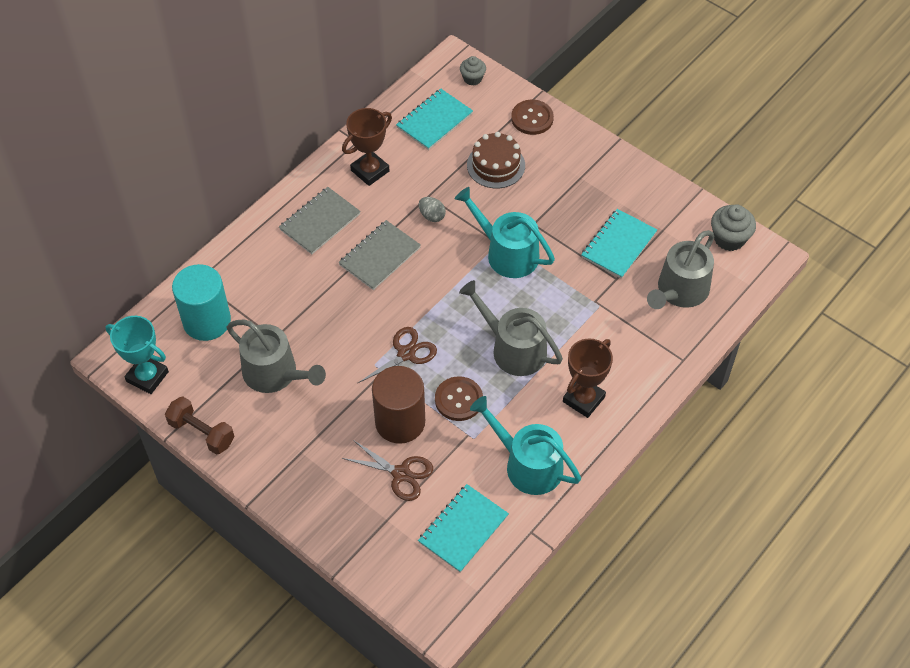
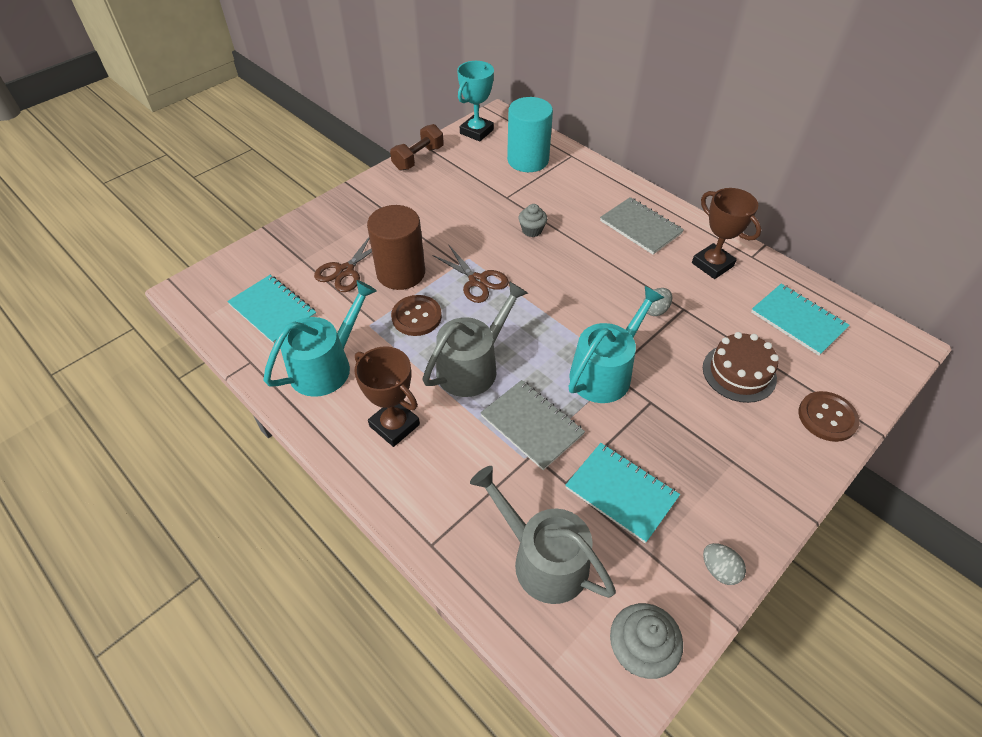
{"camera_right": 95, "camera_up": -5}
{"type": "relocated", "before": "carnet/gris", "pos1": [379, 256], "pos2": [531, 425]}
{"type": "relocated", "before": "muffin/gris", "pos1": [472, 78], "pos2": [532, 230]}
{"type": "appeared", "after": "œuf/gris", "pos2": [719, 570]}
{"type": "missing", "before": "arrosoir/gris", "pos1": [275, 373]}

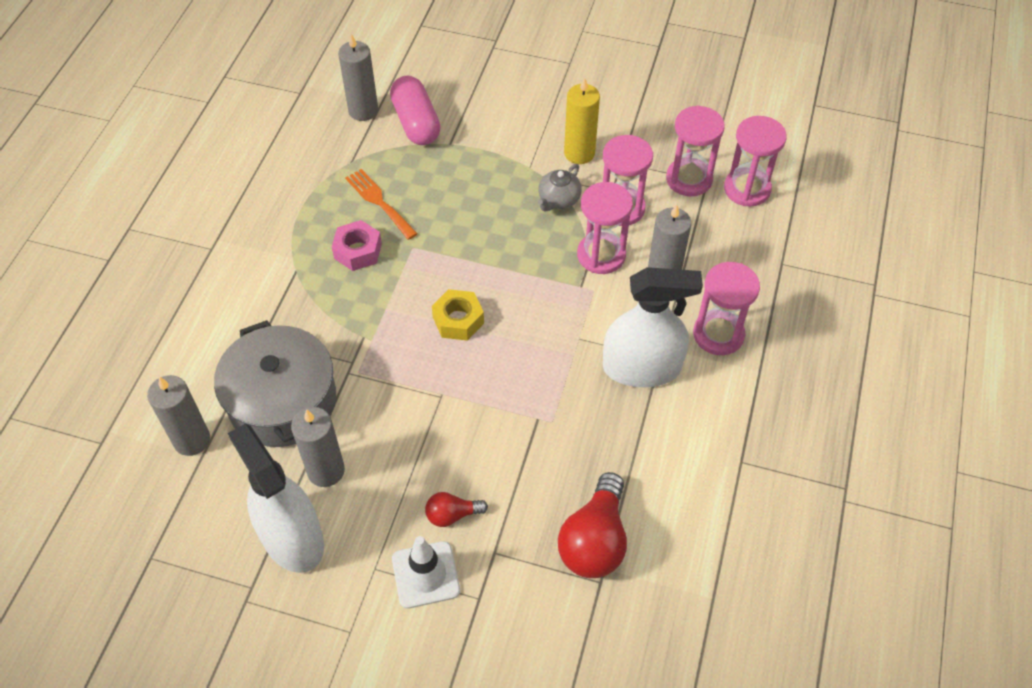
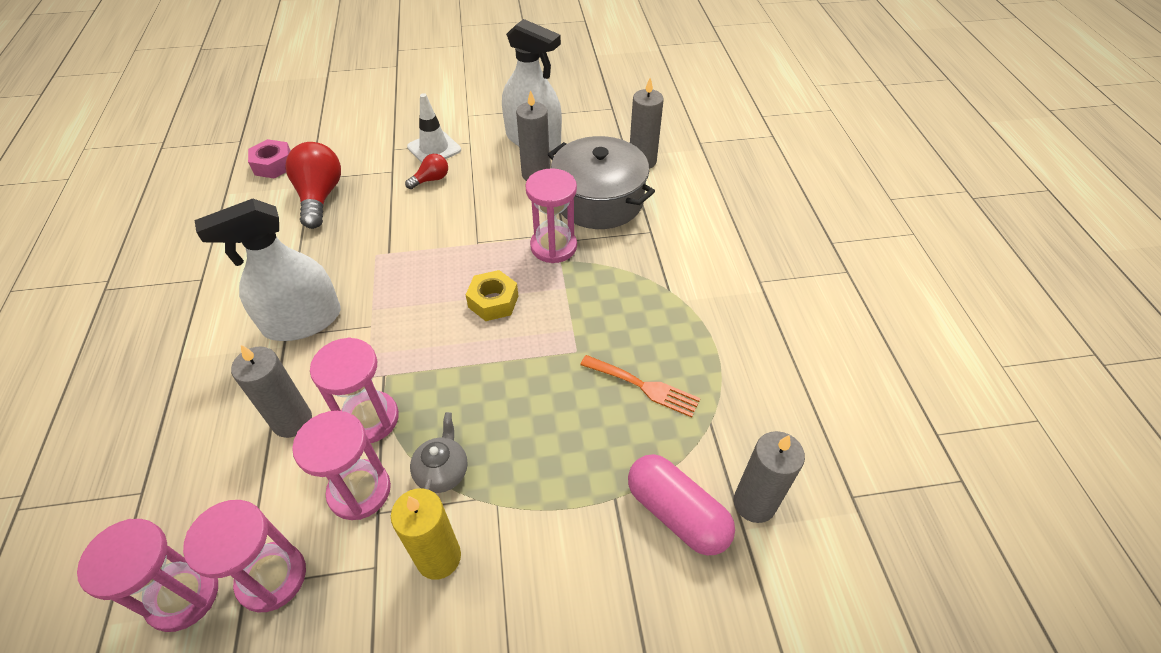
{"camera_right": 155, "camera_up": -5}
{"type": "relocated", "before": "écrou/rose", "pos1": [358, 251], "pos2": [273, 165]}
{"type": "relocated", "before": "sablier/rose", "pos1": [718, 334], "pos2": [553, 246]}

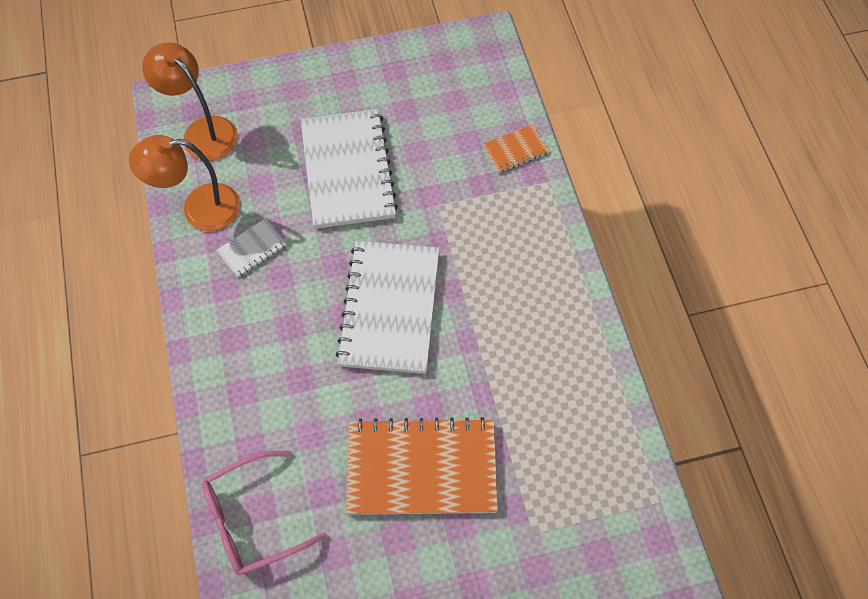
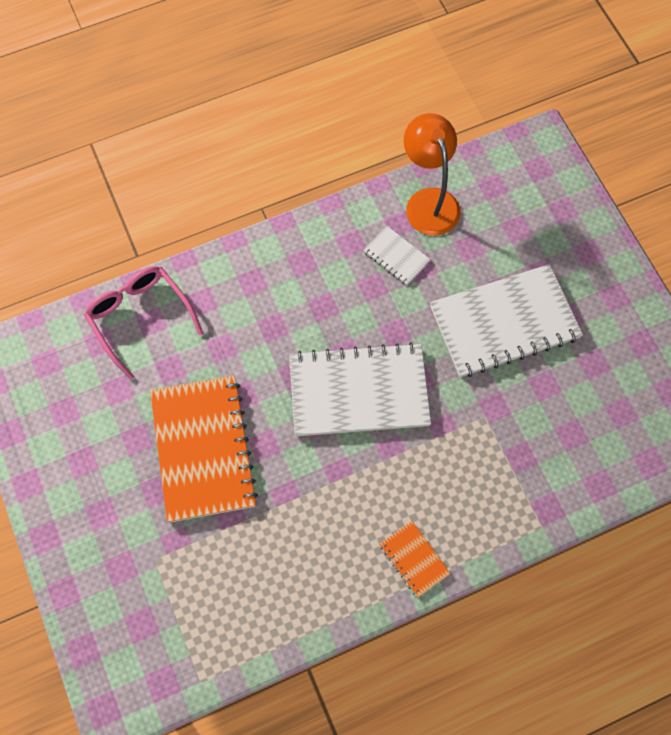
{"camera_right": 80, "camera_up": 5}
{"type": "relocated", "before": "carnet/orange", "pos1": [515, 150], "pos2": [414, 559]}
{"type": "missing", "before": "lampe/orange", "pos1": [202, 131]}

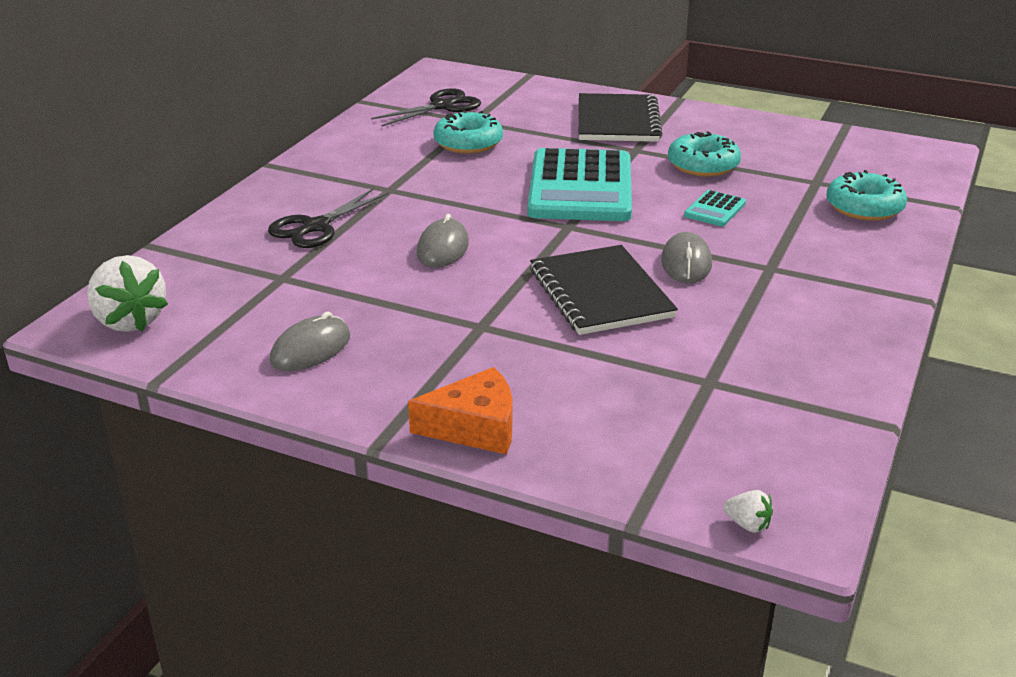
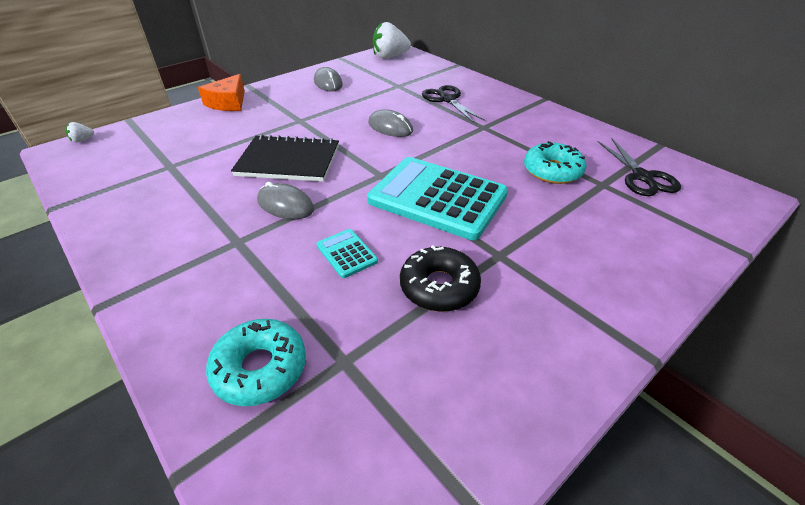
{"camera_right": 115, "camera_up": 10}
{"type": "colour", "before": "beignet/turquoise", "after": "beignet/noir", "pos1": [703, 165], "pos2": [439, 286]}
{"type": "missing", "before": "carnet/noir", "pos1": [617, 121]}

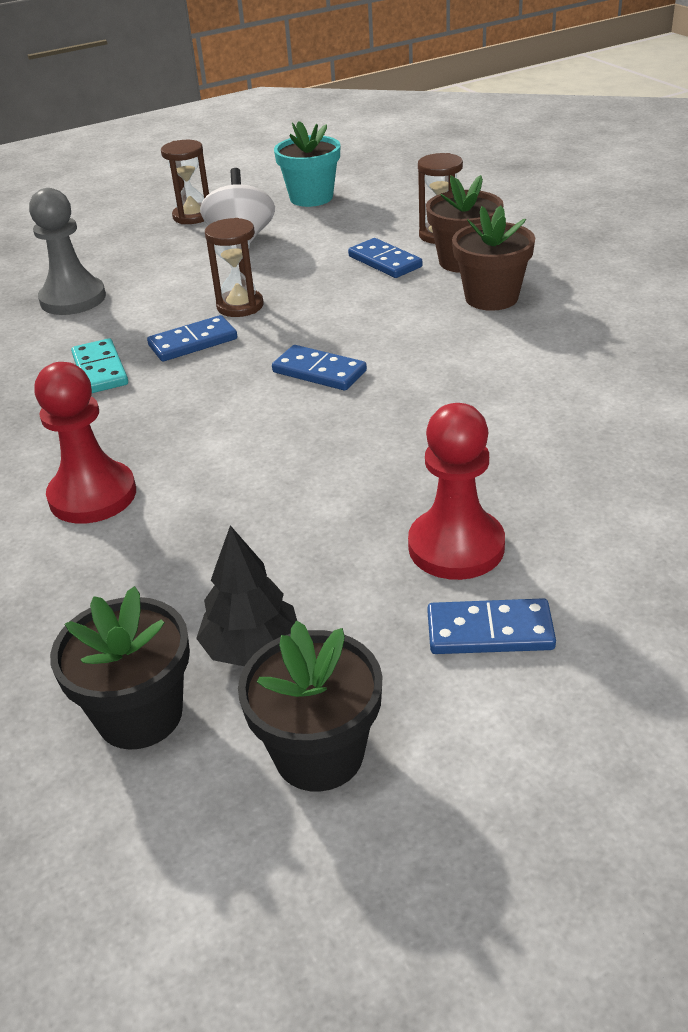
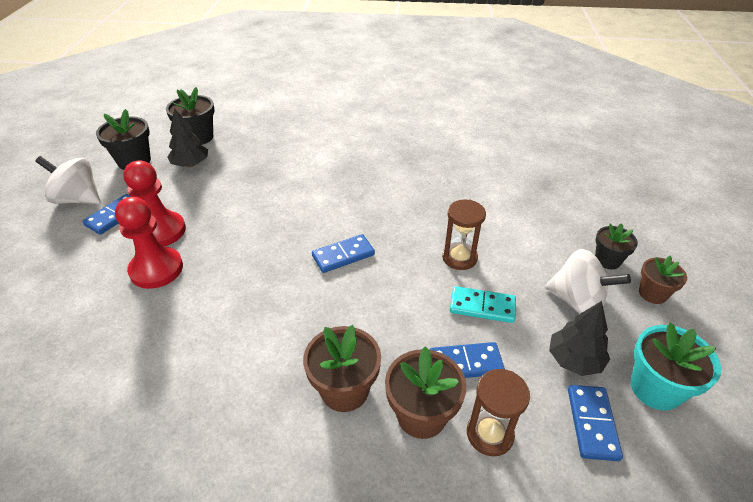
{"camera_right": 120, "camera_up": 5}
{"type": "appeared", "after": "toupie/blanc", "pos2": [78, 199]}
{"type": "relocated", "before": "pion/rouge", "pos1": [92, 495], "pos2": [156, 269]}
{"type": "relocated", "before": "domino/turquoise", "pos1": [100, 370], "pos2": [482, 306]}
{"type": "appeared", "after": "arbre/noir", "pos2": [574, 360]}
{"type": "relocated", "before": "domino/bleu", "pos1": [193, 342], "pos2": [592, 423]}
{"type": "appeared", "after": "pot de fleurs/noir", "pos2": [607, 260]}
{"type": "exchanged", "before": "sablier/marron", "after": "pot de fleurs/marron", "pos1": [192, 216], "pos2": [652, 293]}
{"type": "missing", "before": "pion/gris", "pos1": [73, 299]}

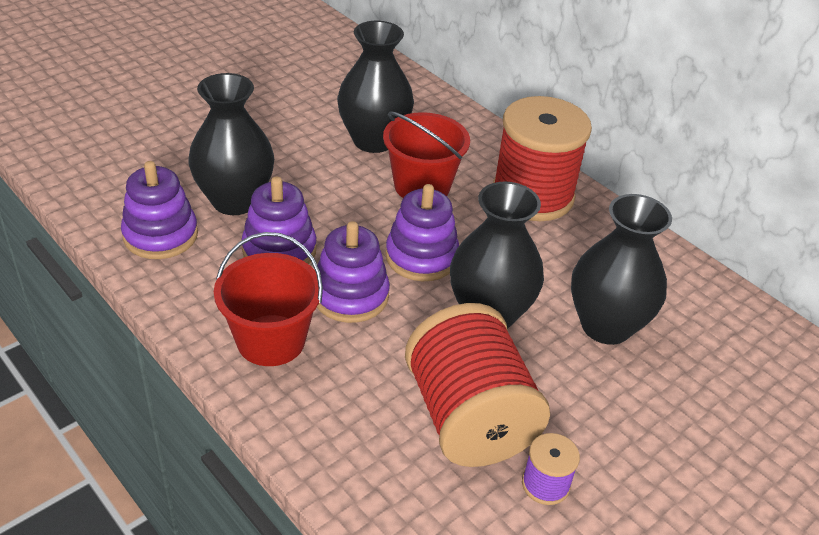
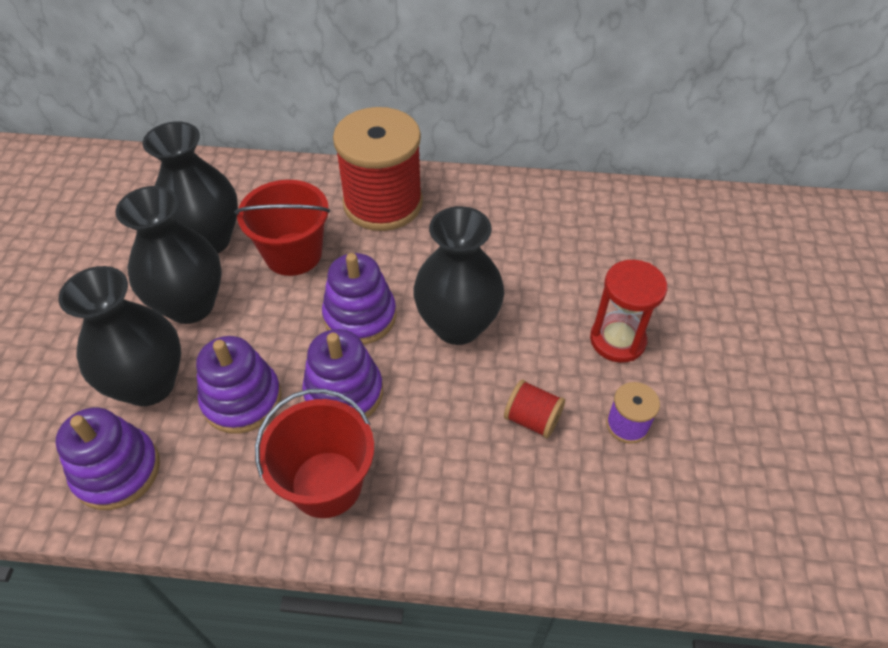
{"camera_right": -40, "camera_up": 10}
{"type": "relocated", "before": "vase/noir", "pos1": [606, 326], "pos2": [190, 305]}
{"type": "size", "before": "bobine/rouge", "pos1": [469, 418], "pos2": [532, 419], "scale": 0.43}
{"type": "appeared", "after": "sablier/rouge", "pos2": [617, 340]}

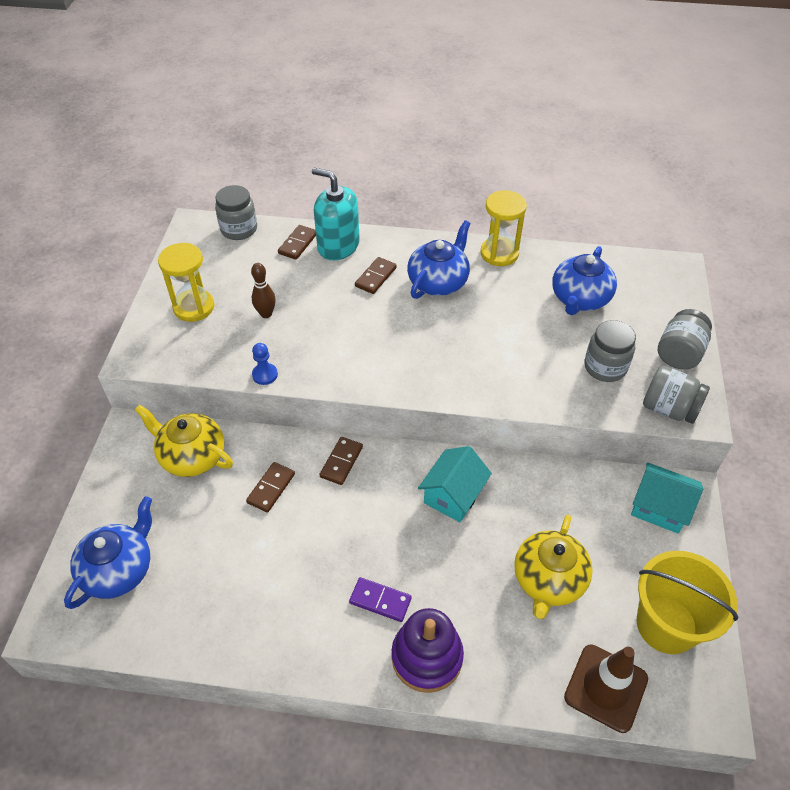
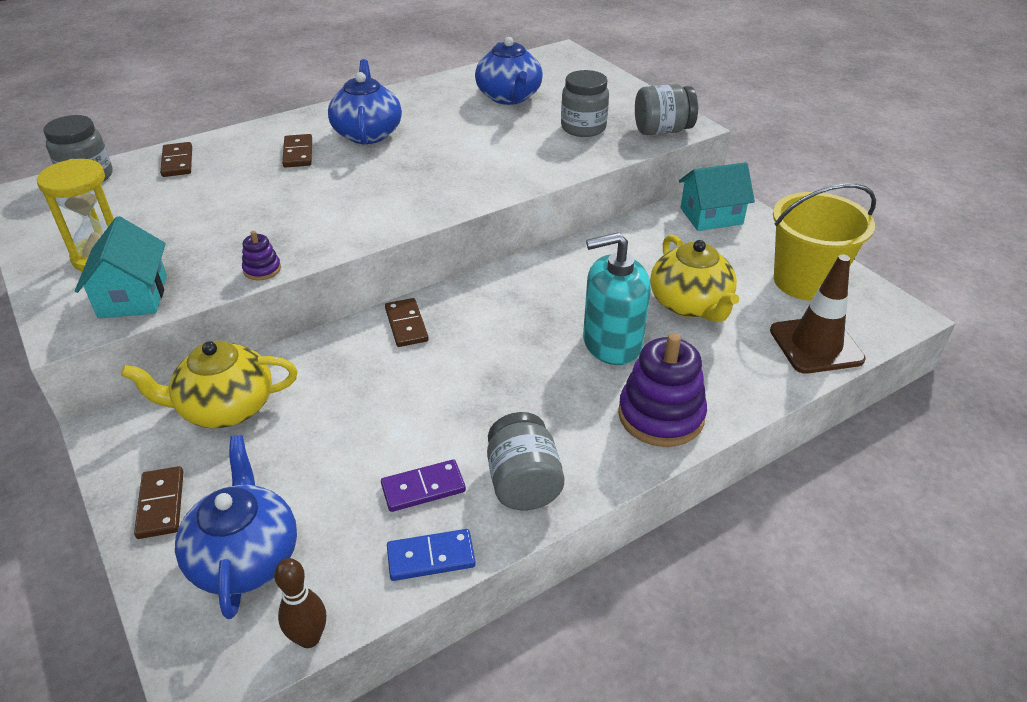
{"camera_right": -40, "camera_up": -10}
{"type": "relocated", "before": "maison/turquoise", "pos1": [453, 495], "pos2": [133, 296]}
{"type": "relocated", "before": "domino/marron", "pos1": [271, 488], "pos2": [161, 504]}
{"type": "exchanged", "before": "pion/bleu", "after": "jouet à empiler/violet", "pos1": [265, 375], "pos2": [262, 269]}
{"type": "relocated", "before": "quille/marron", "pos1": [266, 314], "pos2": [309, 638]}
{"type": "relocated", "before": "domino/violet", "pos1": [380, 600], "pos2": [423, 488]}
{"type": "appeared", "after": "domino/bleu", "pos2": [431, 557]}
{"type": "relocated", "before": "bocal/gris", "pos1": [679, 353], "pos2": [523, 483]}
{"type": "relocated", "before": "distributeur de savon/turquoise", "pos1": [338, 246], "pos2": [612, 343]}
{"type": "missing", "before": "sablier/jaune", "pos1": [499, 253]}

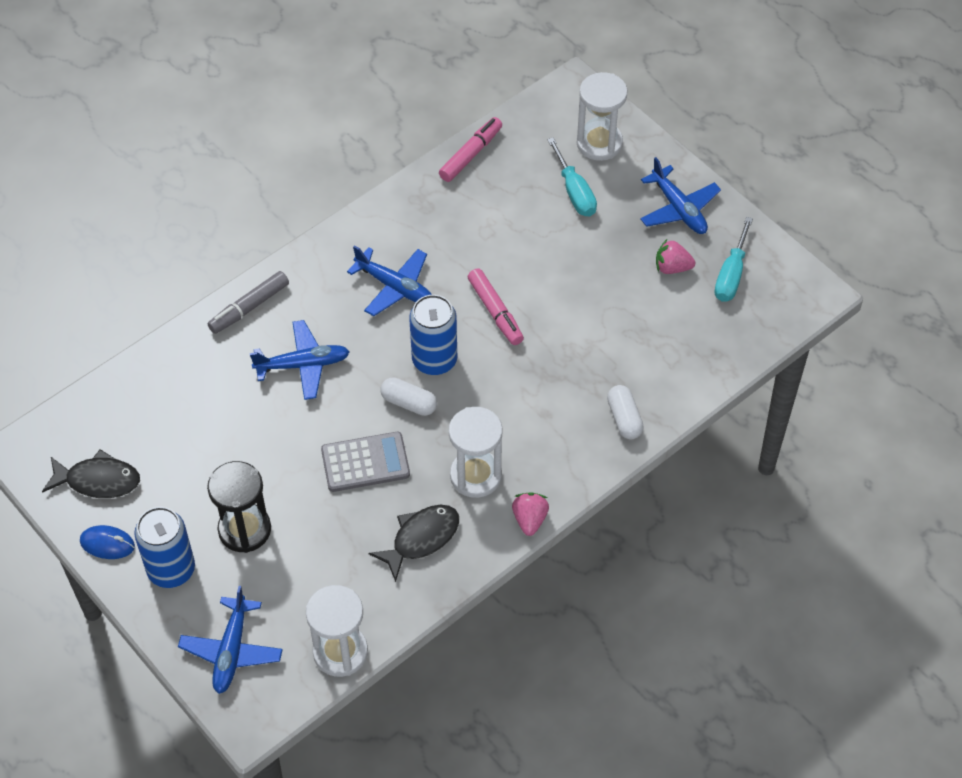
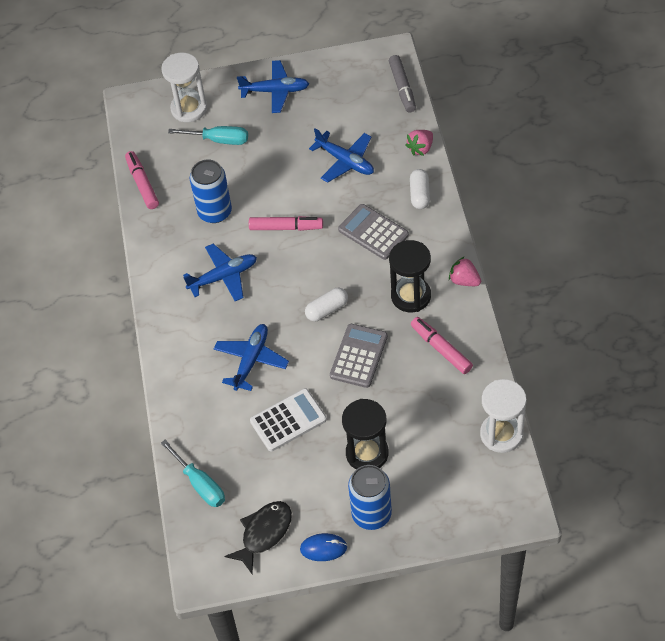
{"camera_right": -55, "camera_up": 0}
{"type": "relocated", "before": "tournevis/turquoise", "pos1": [731, 275], "pos2": [200, 484]}
{"type": "relocated", "before": "canette/bleu", "pos1": [434, 360], "pos2": [215, 212]}
{"type": "appeared", "after": "calculatrice/blanc", "pos2": [288, 420]}
{"type": "spun", "before": "souris/bleu", "pos1": [107, 544], "pos2": [323, 548], "turn": 45}
{"type": "relocated", "before": "avion/bleu", "pos1": [231, 651], "pos2": [345, 161]}
{"type": "appeared", "after": "calculatrice/gris", "pos2": [373, 232]}
{"type": "relocated", "before": "feutre/gris", "pos1": [249, 307], "pos2": [402, 88]}
{"type": "colour", "before": "sablier/blanc", "after": "sablier/noir", "pos1": [475, 475], "pos2": [411, 296]}
{"type": "relocated", "before": "fraise/rose", "pos1": [672, 267], "pos2": [420, 148]}
{"type": "spun", "before": "gélule/blanc", "pos1": [624, 418], "pos2": [420, 194], "turn": 75}
{"type": "exchanged", "before": "poisson/noir", "after": "feutre/rose", "pos1": [421, 539], "pos2": [441, 349]}

